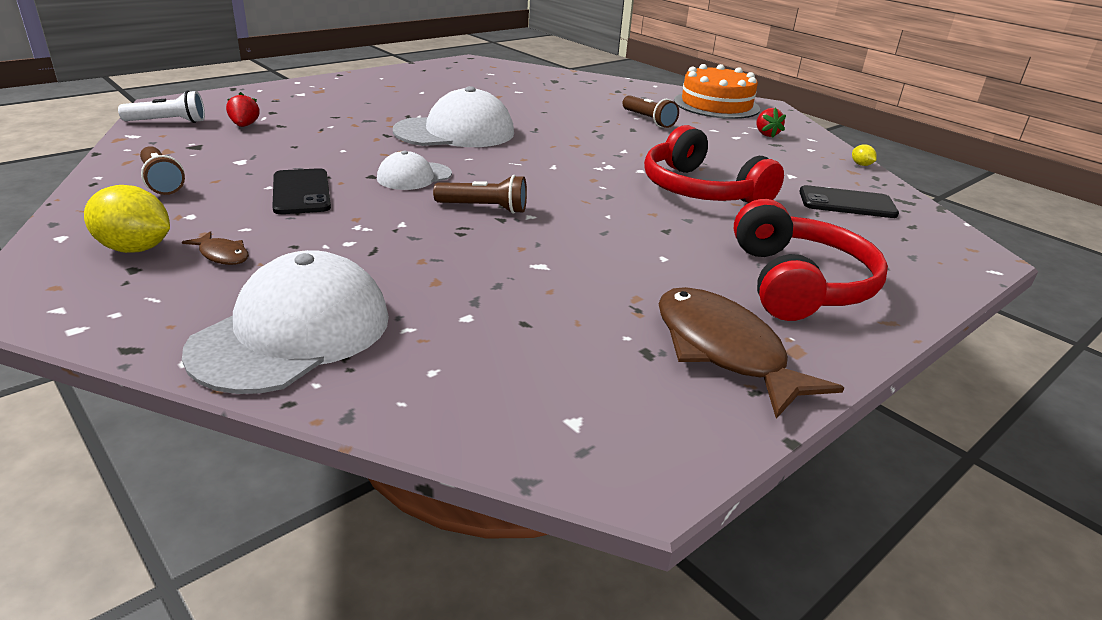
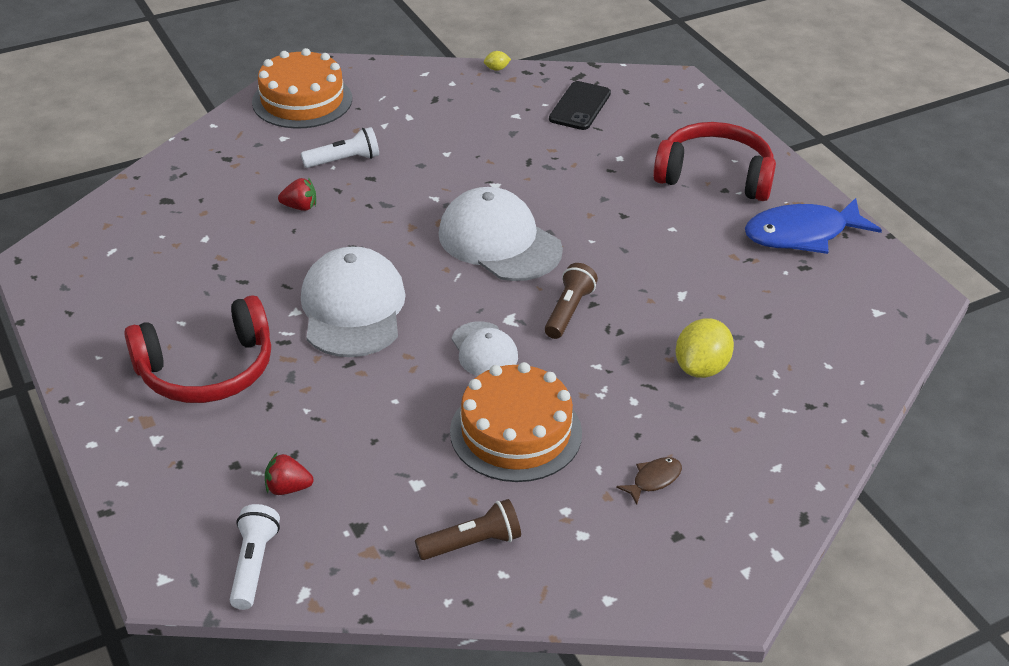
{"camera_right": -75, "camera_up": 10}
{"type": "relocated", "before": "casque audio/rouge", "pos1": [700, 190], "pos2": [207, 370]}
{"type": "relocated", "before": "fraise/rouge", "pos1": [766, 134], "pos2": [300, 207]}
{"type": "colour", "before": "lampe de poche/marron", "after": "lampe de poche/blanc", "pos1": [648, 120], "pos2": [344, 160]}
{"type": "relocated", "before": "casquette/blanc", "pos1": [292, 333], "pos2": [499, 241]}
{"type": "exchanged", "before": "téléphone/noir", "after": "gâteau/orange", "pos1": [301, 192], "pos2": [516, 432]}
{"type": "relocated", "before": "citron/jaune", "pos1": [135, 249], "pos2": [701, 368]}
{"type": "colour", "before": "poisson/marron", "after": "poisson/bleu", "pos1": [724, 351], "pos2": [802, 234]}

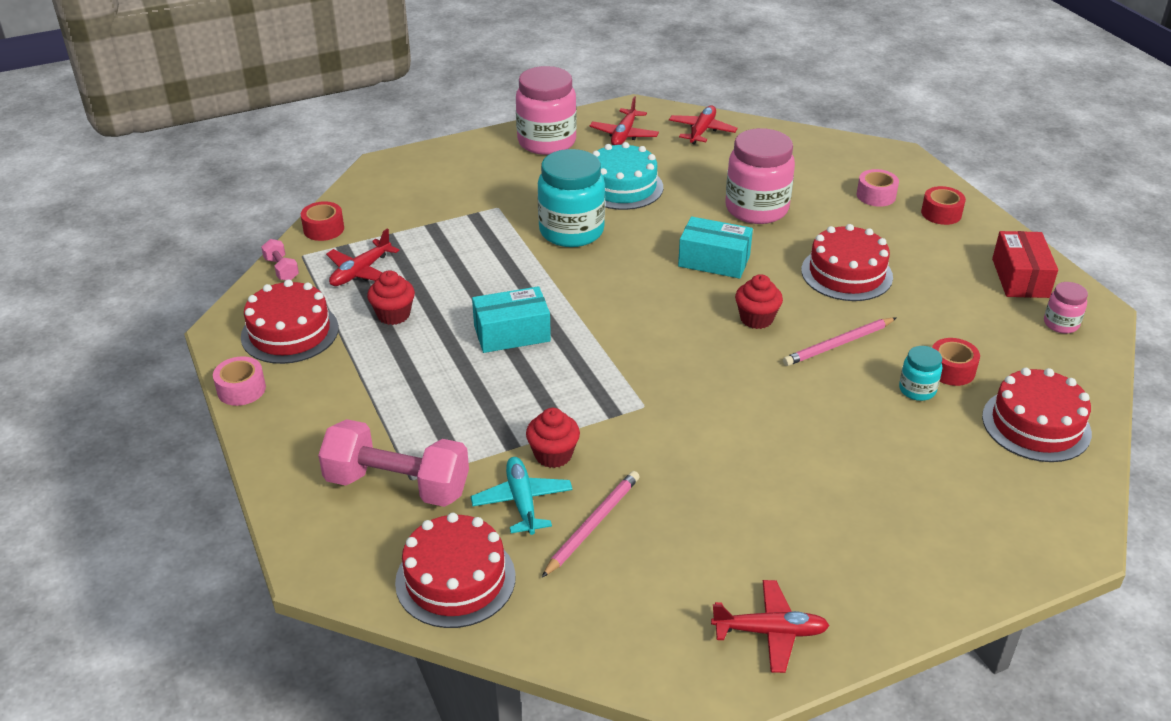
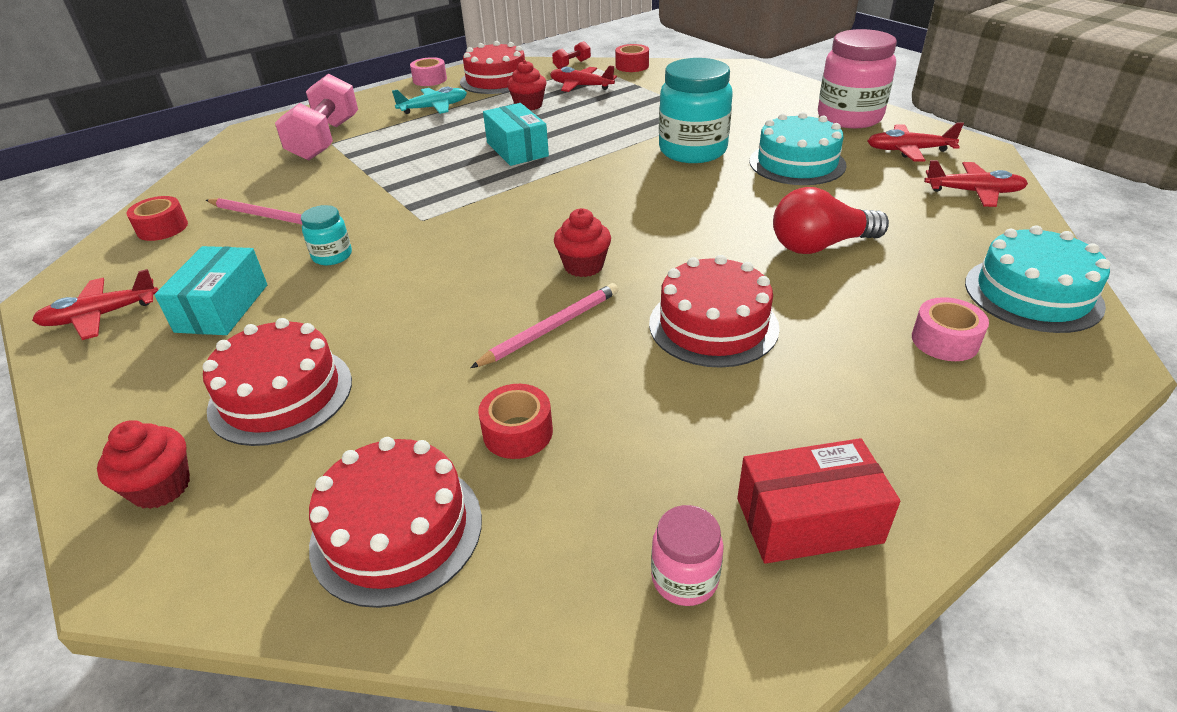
{"camera_right": 80, "camera_up": 0}
{"type": "spun", "before": "avion/rouge", "pos1": [770, 632], "pos2": [101, 316], "turn": 75}
{"type": "relocated", "before": "muffin/rouge", "pos1": [553, 455], "pos2": [161, 487]}
{"type": "relocated", "before": "ruban adhésif/rouge", "pos1": [941, 213], "pos2": [162, 228]}
{"type": "relocated", "before": "boîte/turquoise", "pos1": [714, 261], "pos2": [222, 308]}
{"type": "relocated", "before": "gâteau/rouge", "pos1": [455, 579], "pos2": [281, 394]}
{"type": "relocated", "before": "bocal/turquoise", "pos1": [917, 390], "pos2": [332, 256]}
{"type": "relocated", "before": "avion/turquoise", "pos1": [522, 501], "pos2": [434, 108]}
{"type": "spun", "before": "crayon/rose", "pos1": [838, 344], "pos2": [551, 328], "turn": 90}
{"type": "colour", "before": "haltère/rose", "after": "haltère/rouge", "pos1": [281, 269], "pos2": [572, 64]}
{"type": "exchanged", "before": "bocal/rose", "after": "ampoule/rouge", "pos1": [756, 209], "pos2": [820, 245]}
{"type": "appeared", "after": "gâteau/turquoise", "pos2": [1032, 294]}

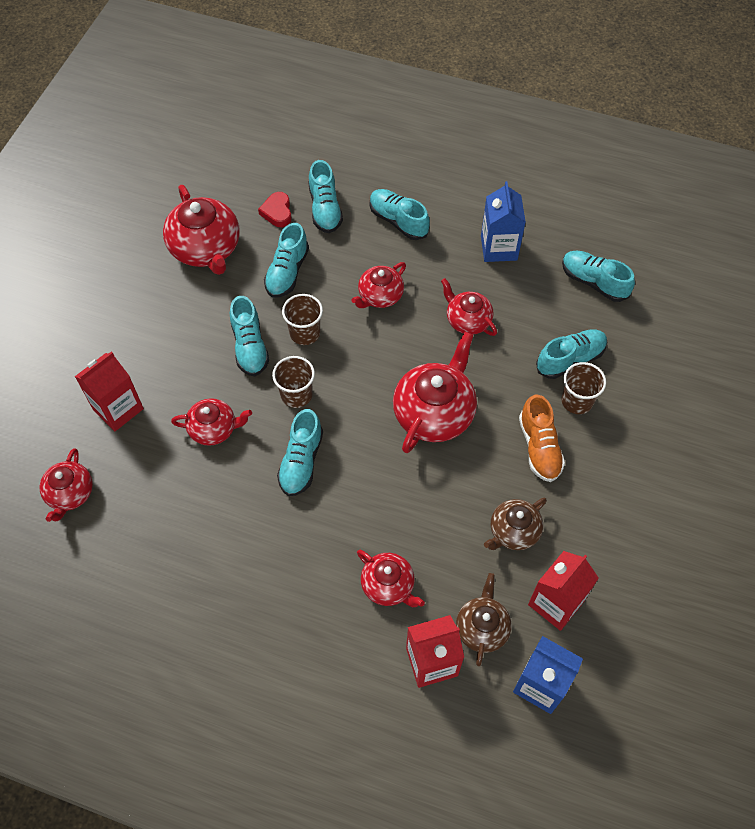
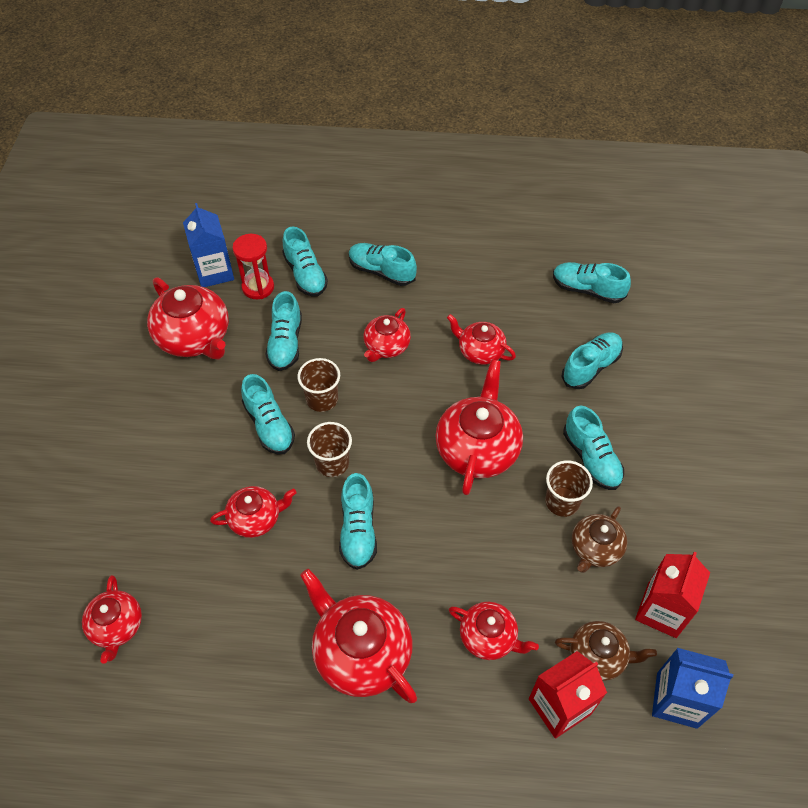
{"camera_right": -15, "camera_up": -5}
{"type": "relocated", "before": "brique de lait/bleu", "pos1": [499, 248], "pos2": [214, 272]}
{"type": "exchanged", "before": "cœur/rouge", "after": "sablier/rouge", "pos1": [277, 212], "pos2": [258, 287]}
{"type": "appeared", "after": "théière/rouge", "pos2": [361, 652]}
{"type": "relocated", "before": "gobelet/marron", "pos1": [577, 401], "pos2": [562, 502]}
{"type": "spun", "before": "théière/marron", "pos1": [482, 628], "pos2": [598, 656], "turn": 105}
{"type": "colour", "before": "chaussure/orange", "after": "chaussure/turquoise", "pos1": [539, 447], "pos2": [591, 458]}
{"type": "missing", "before": "brique de lait/rouge", "pos1": [118, 409]}

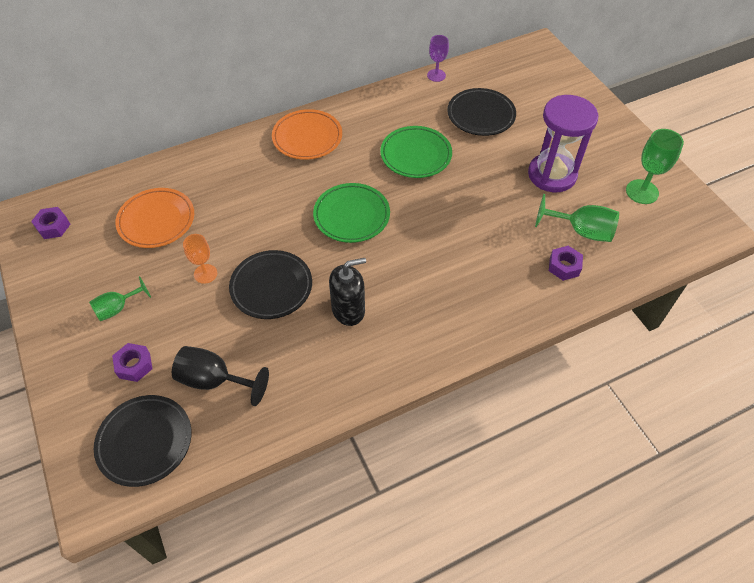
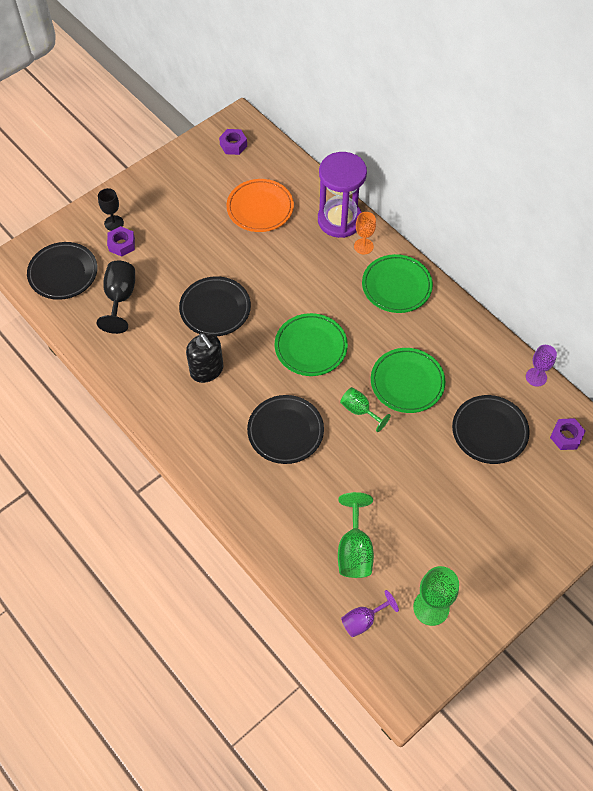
{"camera_right": 75, "camera_up": 5}
{"type": "appeared", "after": "verre à pied/noir", "pos2": [114, 223]}
{"type": "appeared", "after": "assiette/noir", "pos2": [285, 431]}
{"type": "relocated", "before": "sablier/violet", "pos1": [552, 175], "pos2": [339, 220]}
{"type": "relocated", "before": "verre à pied/vert", "pos1": [118, 308], "pos2": [360, 411]}
{"type": "appeared", "after": "verre à pied/violet", "pos2": [363, 620]}
{"type": "relocated", "before": "verre à pied/orange", "pos1": [205, 274], "pos2": [363, 246]}
{"type": "colour", "before": "assiette/orange", "after": "assiette/vert", "pos1": [307, 138], "pos2": [396, 286]}
{"type": "relocated", "before": "écrou/violet", "pos1": [564, 266], "pos2": [566, 436]}

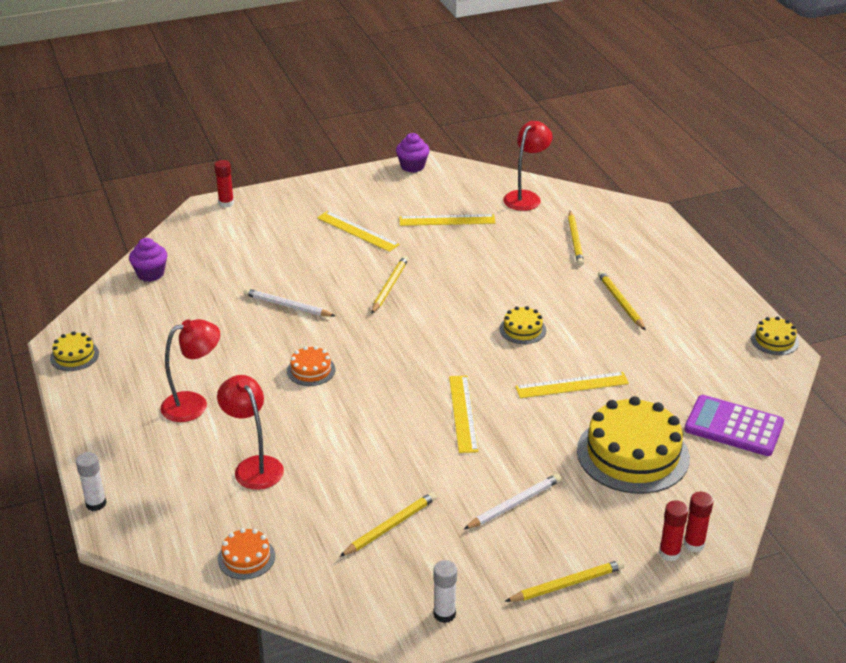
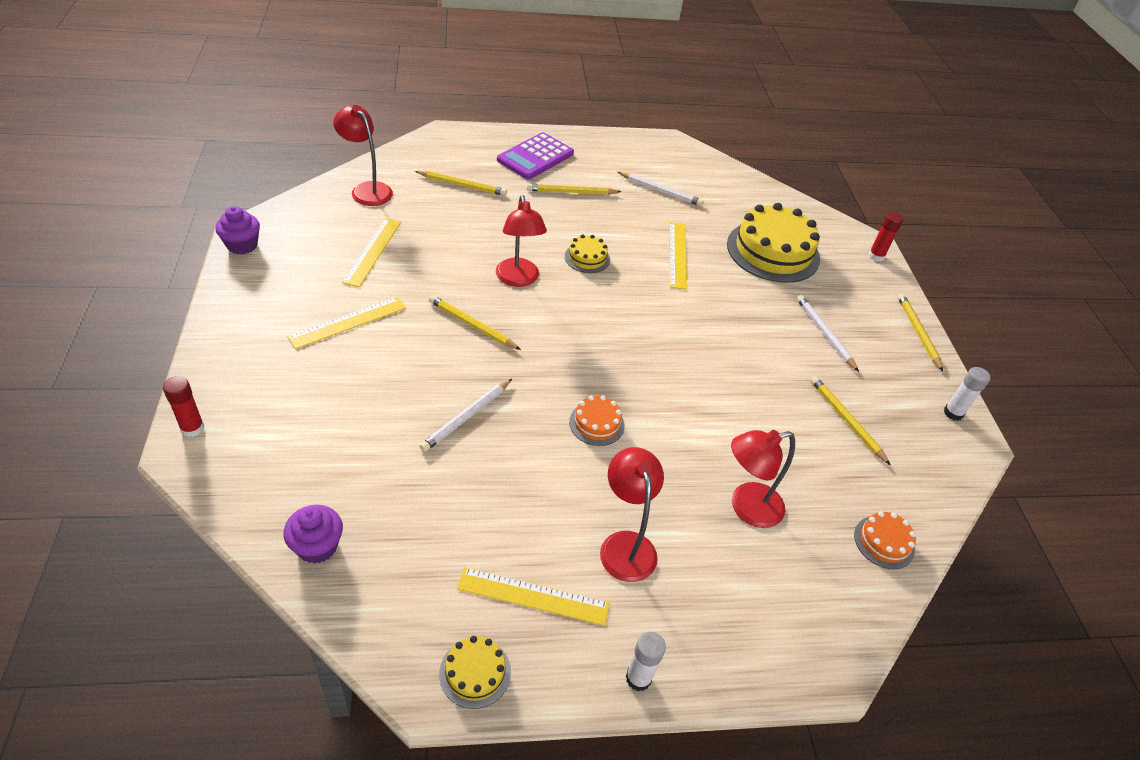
{"camera_right": -80, "camera_up": 10}
{"type": "relocated", "before": "règle/jaune", "pos1": [463, 413], "pos2": [533, 596]}
{"type": "appeared", "after": "lampe/rouge", "pos2": [518, 279]}
{"type": "relocated", "before": "calculatrice/violet", "pos1": [733, 426], "pos2": [535, 157]}
{"type": "appeared", "after": "crayon/blanc", "pos2": [661, 191]}
{"type": "relocated", "before": "bâton de colle/blanc", "pos1": [96, 503], "pos2": [638, 678]}
{"type": "missing", "before": "bâton de colle/rouge", "pos1": [669, 553]}
{"type": "missing", "before": "gâteau/jaune", "pos1": [774, 340]}

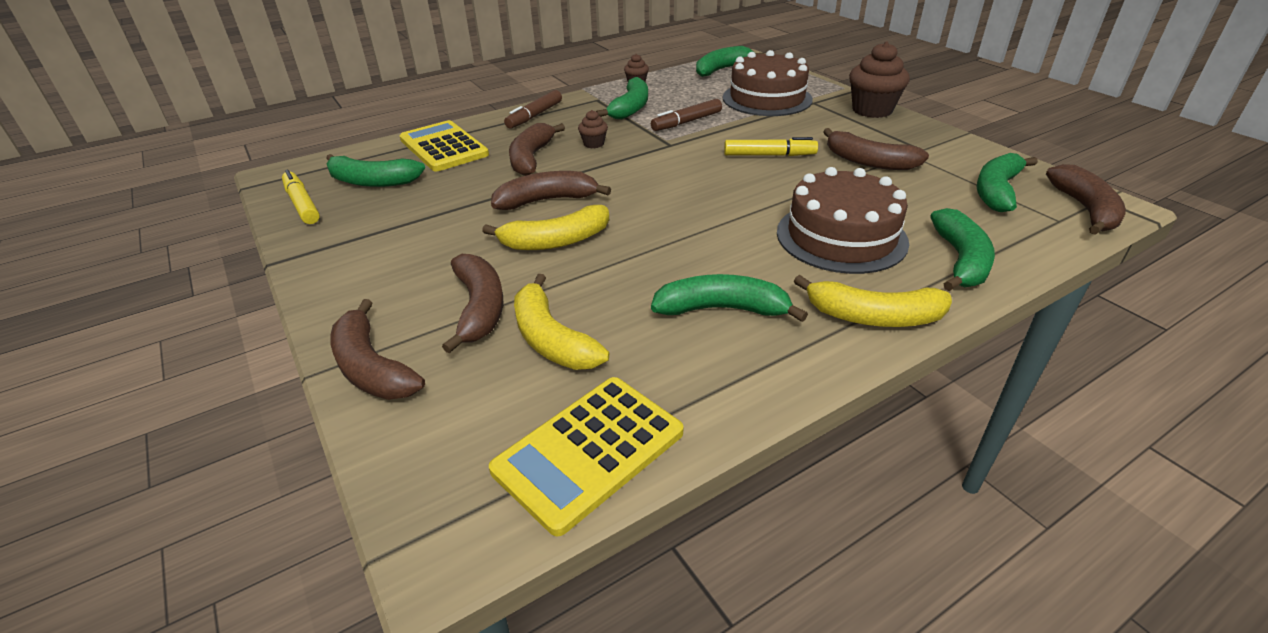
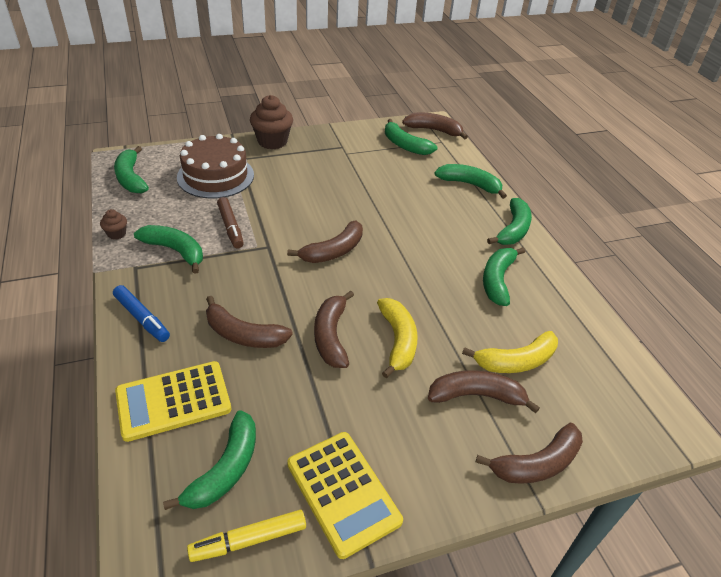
{"camera_right": -80, "camera_up": 5}
{"type": "colour", "before": "feutre/marron", "after": "feutre/bleu", "pos1": [534, 116], "pos2": [142, 318]}
{"type": "relocated", "before": "banane/marron", "pos1": [868, 161], "pos2": [333, 251]}
{"type": "relocated", "before": "calculatrice/jaune", "pos1": [588, 451], "pos2": [343, 492]}
{"type": "colour", "before": "banane/jaune", "after": "banane/vert", "pos1": [873, 316], "pos2": [513, 230]}
{"type": "missing", "before": "muffin/marron", "pos1": [594, 144]}
{"type": "missing", "before": "feutre/jaune", "pos1": [769, 155]}
{"type": "missing", "before": "gâteau/marron", "pos1": [841, 237]}

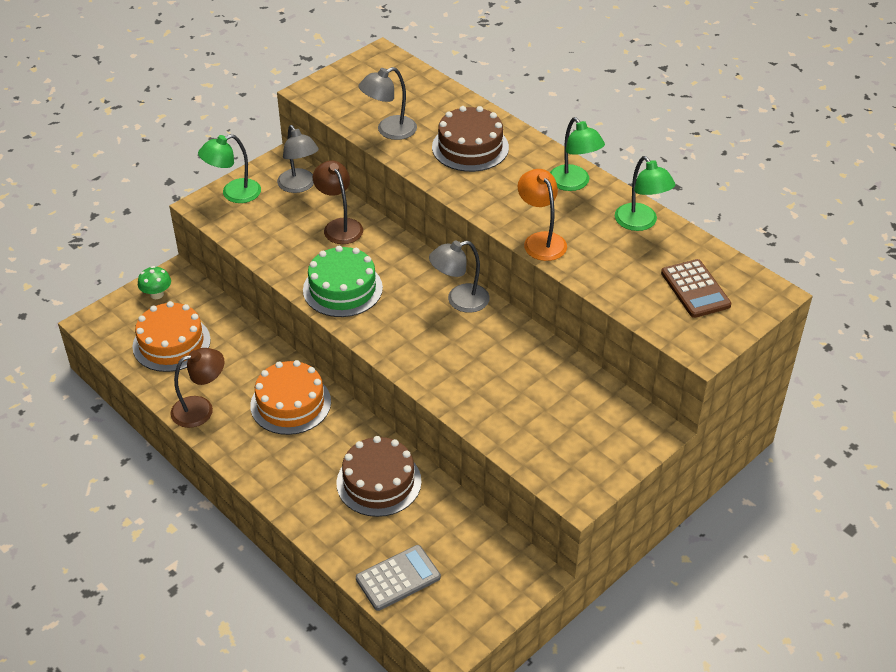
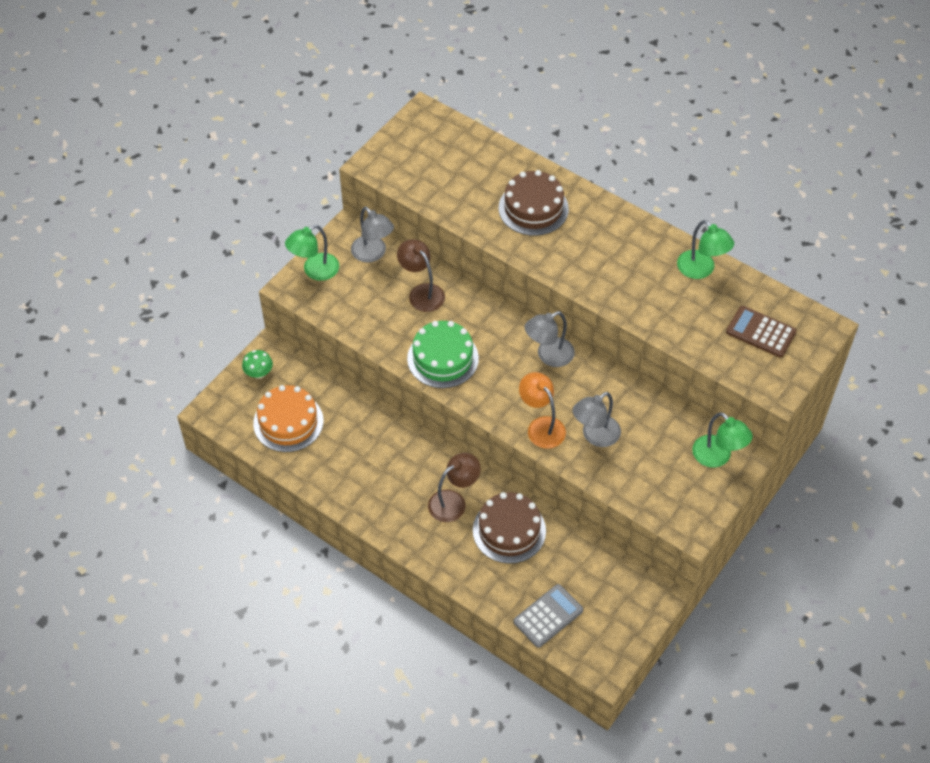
{"camera_right": -10, "camera_up": 10}
{"type": "relocated", "before": "lampe/marron", "pos1": [201, 409], "pos2": [453, 501]}
{"type": "relocated", "before": "lampe/orange", "pos1": [541, 240], "pos2": [541, 426]}
{"type": "relocated", "before": "lampe/gris", "pos1": [389, 131], "pos2": [595, 436]}
{"type": "relocated", "before": "lampe/vert", "pos1": [574, 183], "pos2": [717, 457]}
{"type": "spun", "before": "calculatrice/marron", "pos1": [695, 289], "pos2": [761, 332], "turn": 150}
{"type": "missing", "before": "gâteau/orange", "pos1": [290, 403]}

